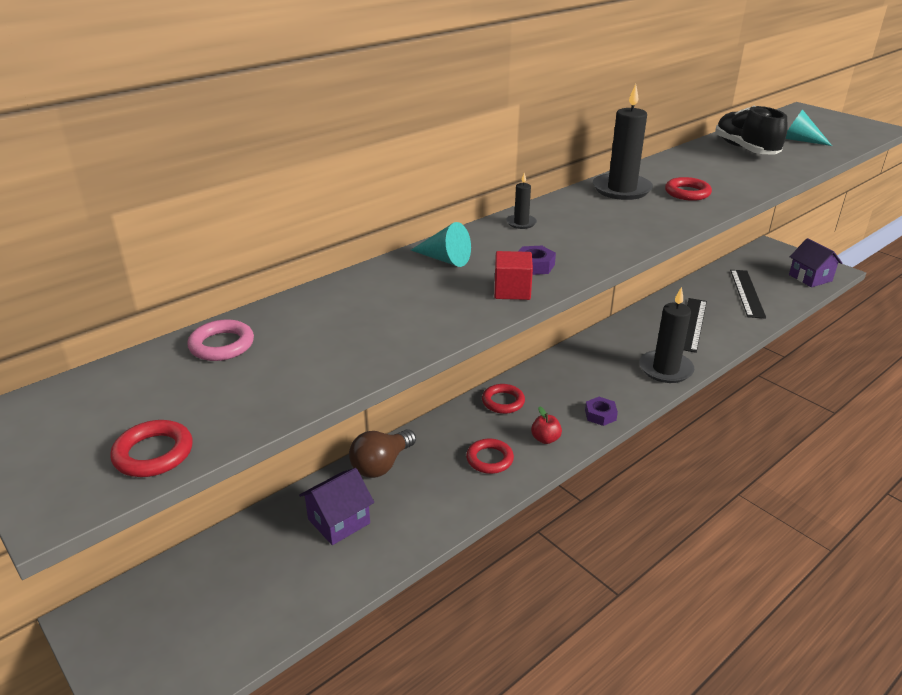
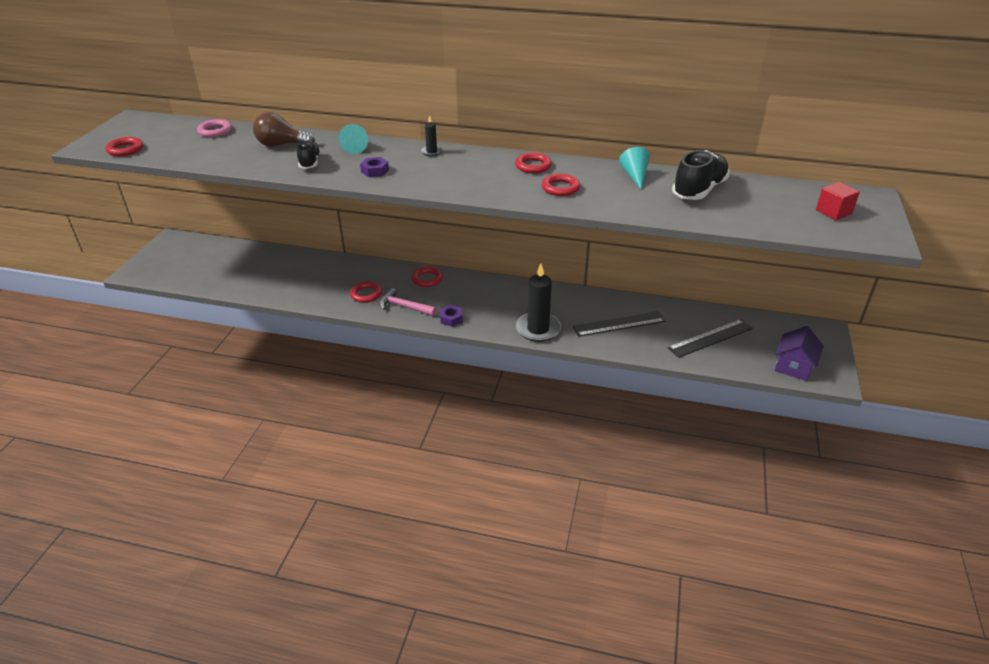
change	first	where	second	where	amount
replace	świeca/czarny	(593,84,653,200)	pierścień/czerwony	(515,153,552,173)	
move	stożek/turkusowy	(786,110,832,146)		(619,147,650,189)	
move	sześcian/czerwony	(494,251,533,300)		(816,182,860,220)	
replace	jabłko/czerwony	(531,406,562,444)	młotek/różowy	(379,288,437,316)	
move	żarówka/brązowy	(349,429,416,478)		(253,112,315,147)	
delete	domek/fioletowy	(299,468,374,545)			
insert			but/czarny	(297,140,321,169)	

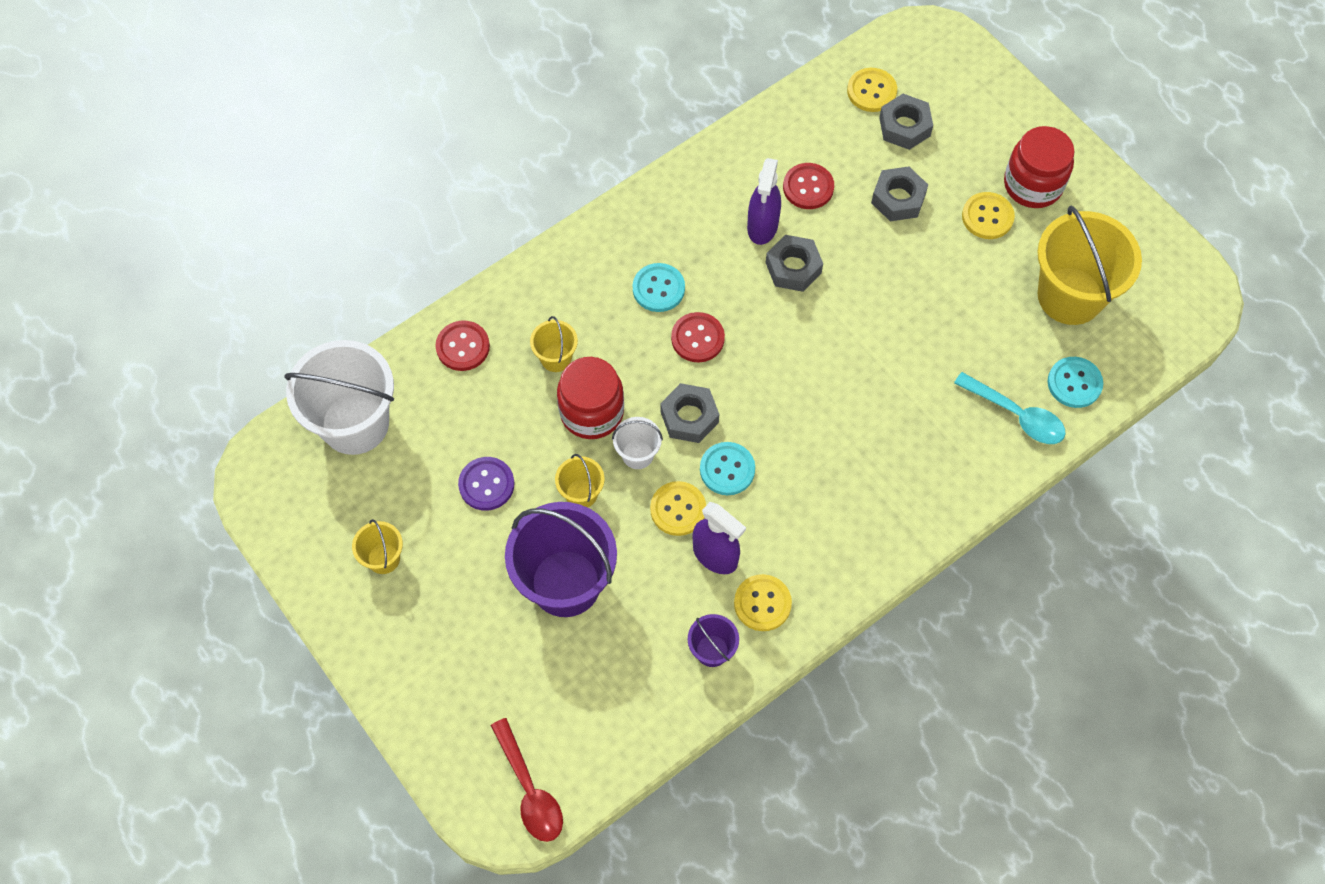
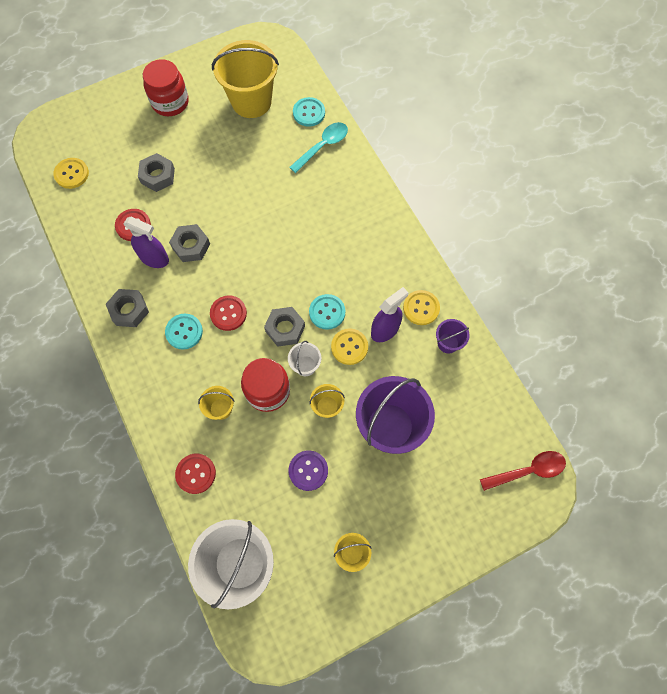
change	first	where	second	where	amount
move	nakrętka/szary	(879,94,933,150)		(106,289,149,327)	
delete	guzik/żółty	(962,192,1015,239)			

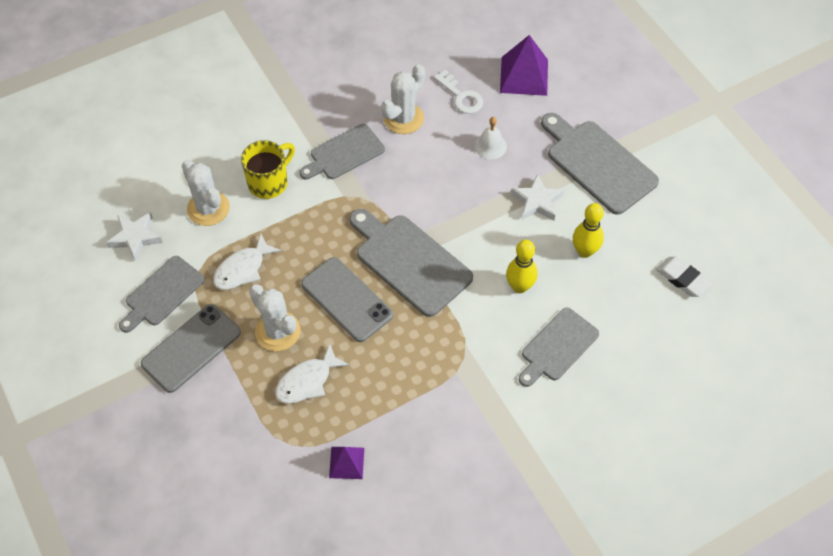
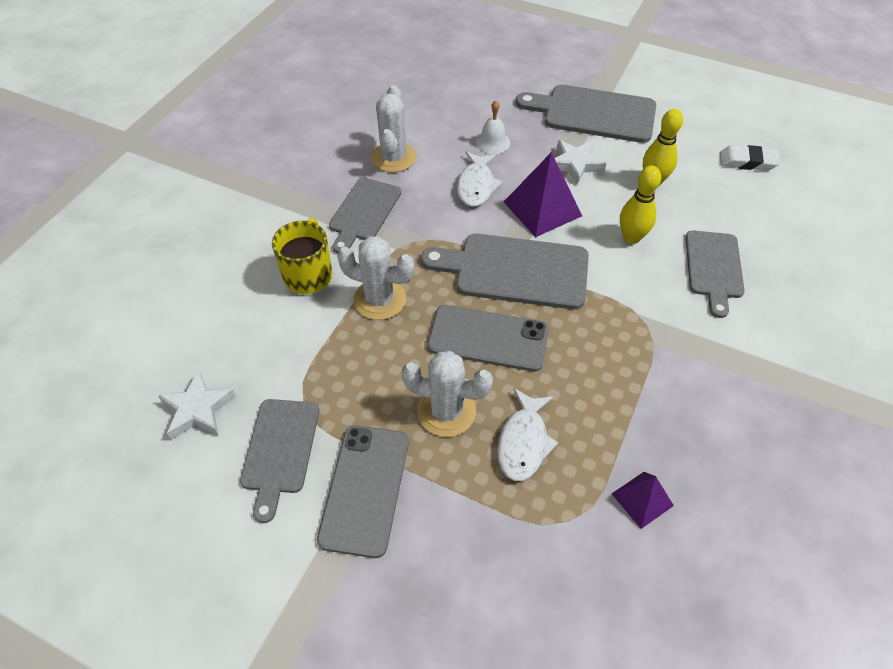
change	first	where	second	where	amount
move	piramida/fioletowy	(500,35,548,96)		(504,152,582,237)	
delete	klucz/biały	(434,70,483,114)			
move	kaktus/biały	(182,160,230,226)		(337,236,415,320)	
move	ryba/biały	(213,234,281,290)		(457,151,503,207)	

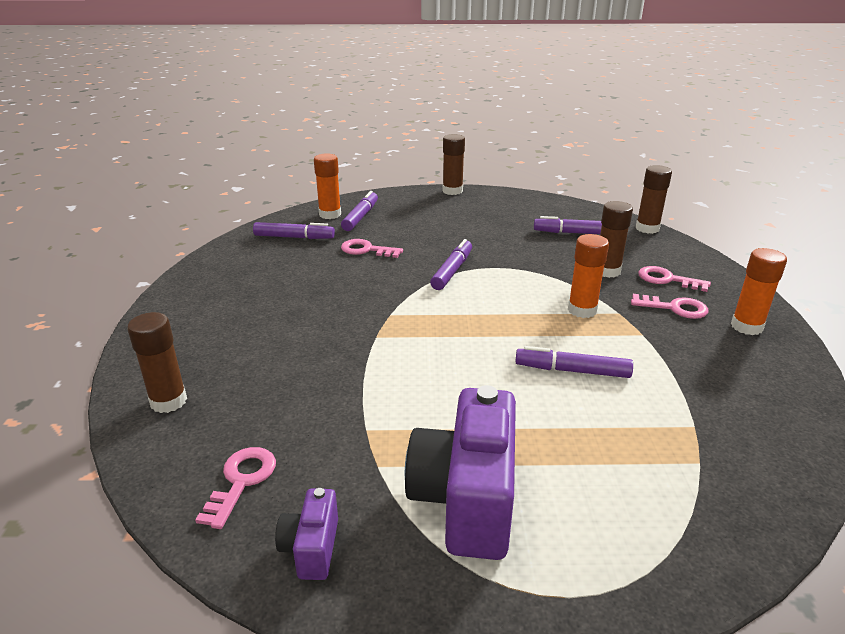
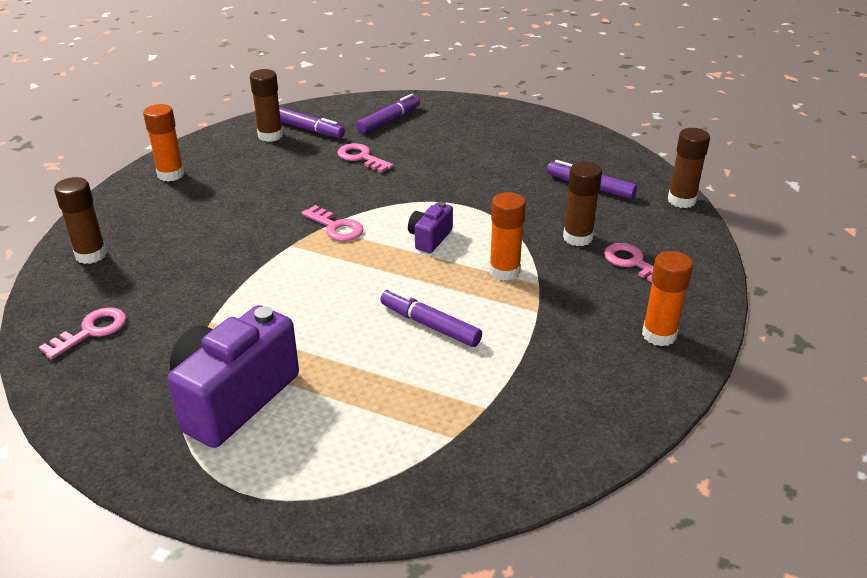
change	first	where	second	where	amount
move	klej w sztyfcie/brązowy	(443,134,465,195)		(250,69,283,142)	
move	klej w sztyfcie/pomarańczowy	(314,154,341,219)		(143,104,184,182)	
delete	flamaster/fioletowy	(430,239,472,290)			
move	klucz/różowy	(631,294,708,319)		(301,205,364,241)	
move	aparat fotograficzny/fioletowy	(275,488,338,580)		(408,202,453,253)	

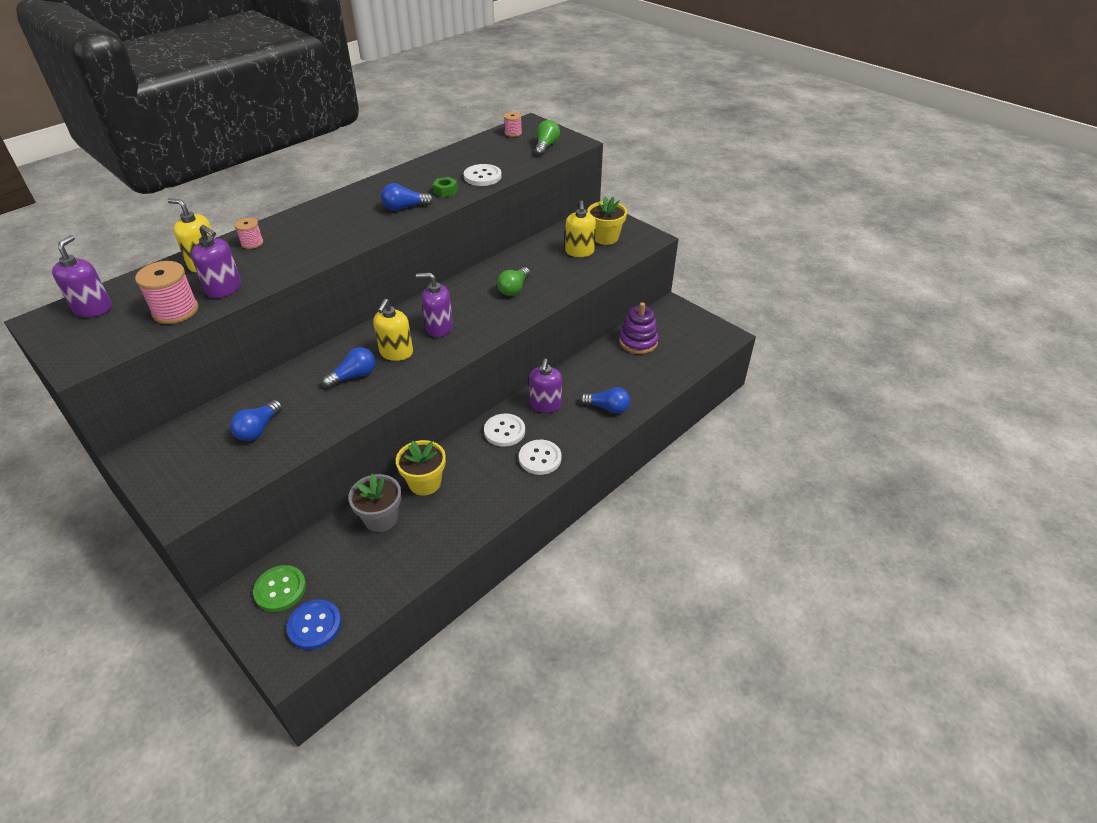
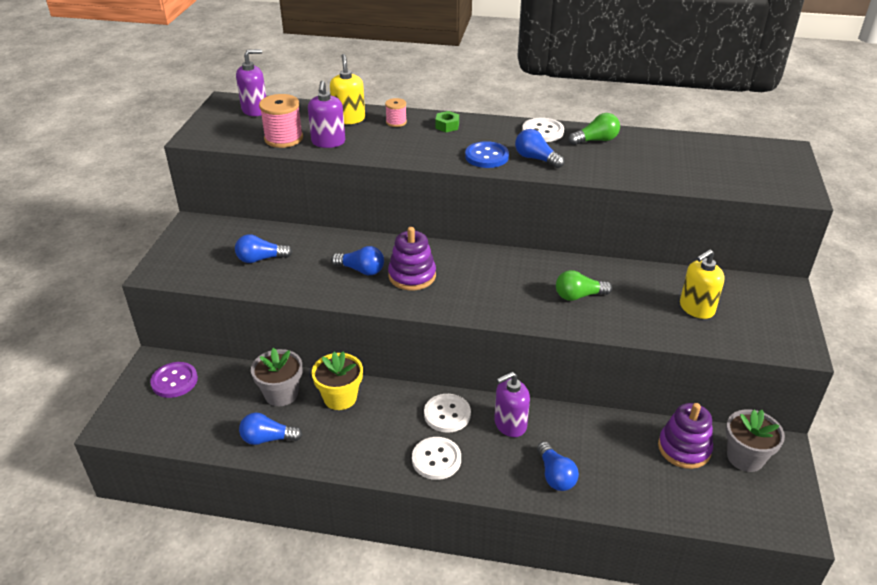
change	first	where	second	where	amount
delete	szpulka/różowy	(504,112,522,137)			
move	żarówka/zielony	(535,120,560,156)		(568,113,620,145)	
move	guzik/biały	(464,164,502,186)		(522,118,564,142)	
move	nakrętka/zielony	(433,177,458,197)		(435,111,459,132)	
delete	doniczka/żółty	(588,196,627,245)			
delete	dozownik mydła/fioletowy	(416,273,453,337)			
replace	dozownik mydła/żółty	(373,299,413,361)	zabawka nakładanka/fioletowy	(388,227,436,290)	
recolor	guzik/zielony	(253,565,306,612)	guzik/fioletowy	(150,362,198,398)	
move	guzik/niebieski	(287,600,341,650)		(465,141,509,168)	
insert			doniczka/szary	(726,409,785,472)	
insert			żarówka/niebieski	(239,413,303,445)	

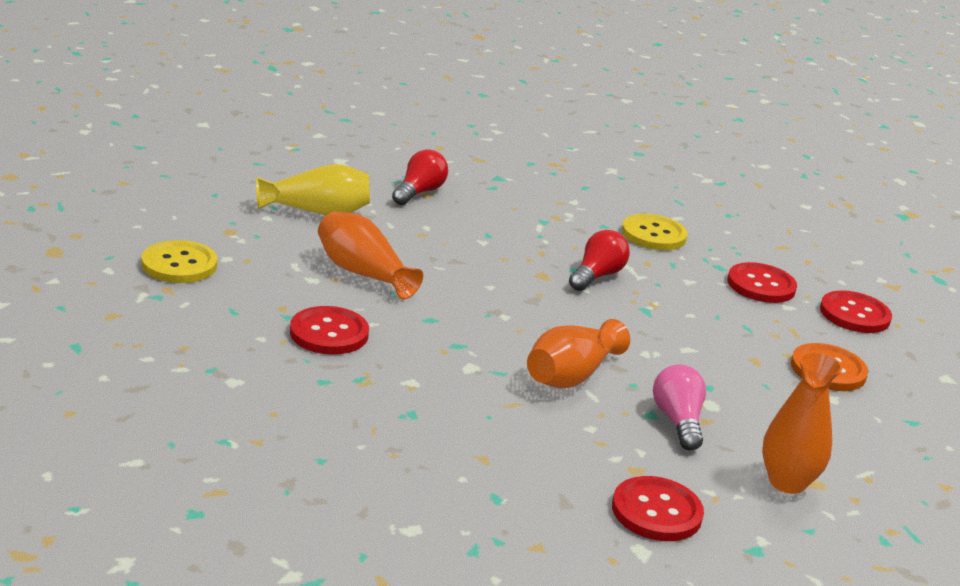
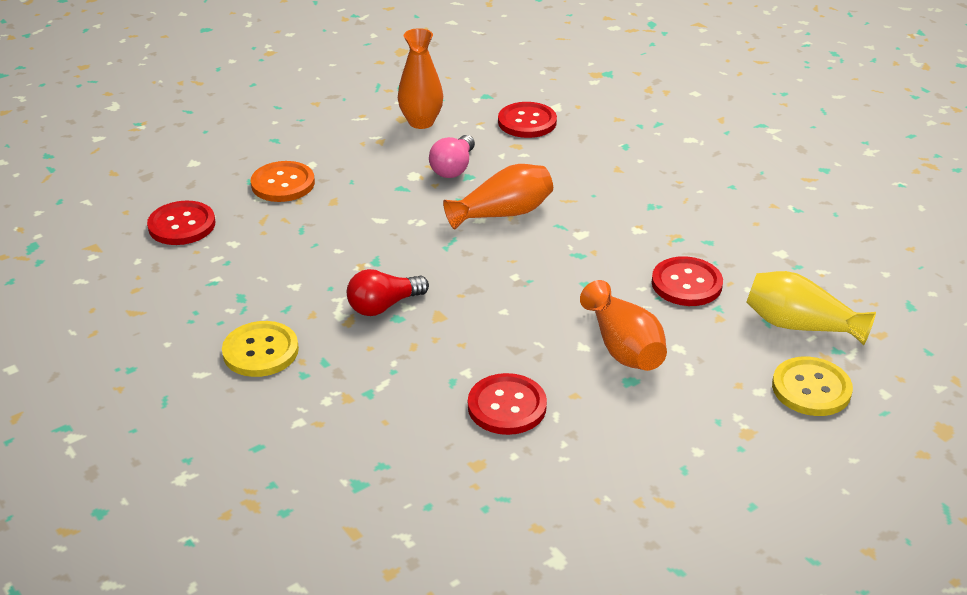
change	first	where	second	where	amount
delete	żarówka/czerwony	(392,149,448,205)			
move	wazon/żółty	(256,164,370,215)		(746,271,876,345)	
move	guzik/czerwony	(727,262,797,303)		(468,373,547,435)	

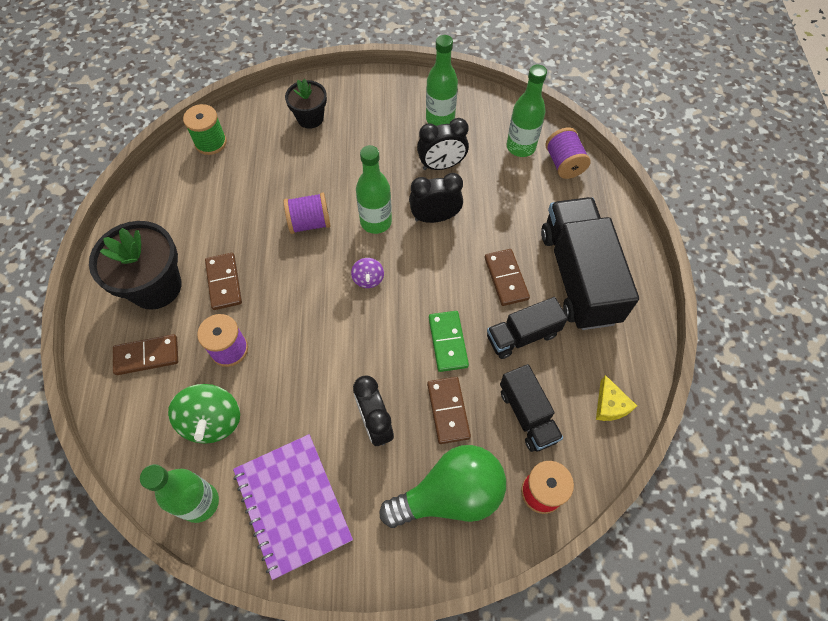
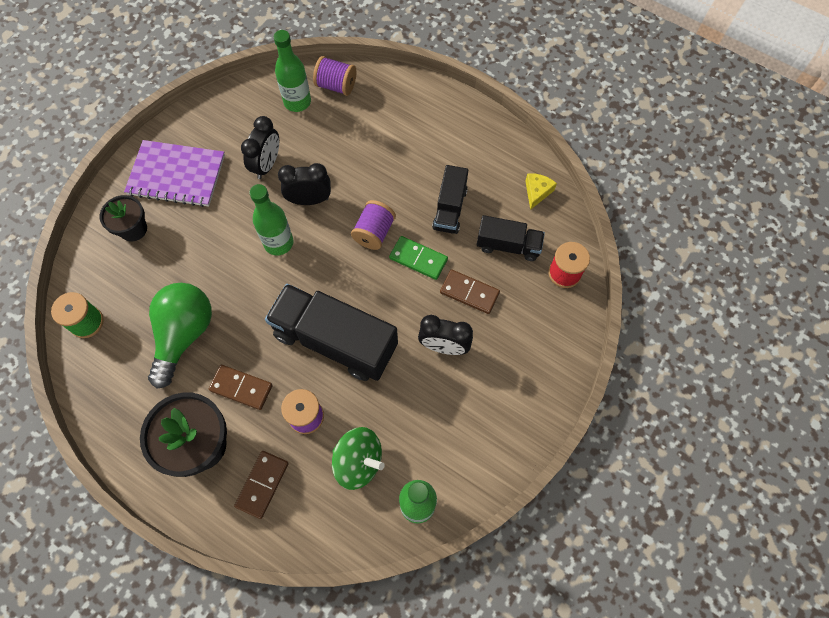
change	first	where	second	where	amount
delete	butelka/zielony	(426,35,458,126)			
rotate	budzik/czarny	(409,173,463,223)		(278,163,331,205)	60 degrees clockwise
move	szpulka/fioletowy	(284,193,330,234)		(351,200,396,250)	
move	ciężarówka/czarny	(541,197,639,330)		(265,284,398,381)	
delete	kostka domina/brązowy	(485,249,530,306)			
delete	bączek/fioletowy	(351,258,384,288)			
rotate	ser/żółty	(596,375,637,421)		(525,173,557,210)	90 degrees counterclockwise
move	zeszyt/fioletowy	(233,434,353,580)		(124,140,225,207)	
move	żarówka/zielony	(380,445,506,528)		(148,283,212,388)	

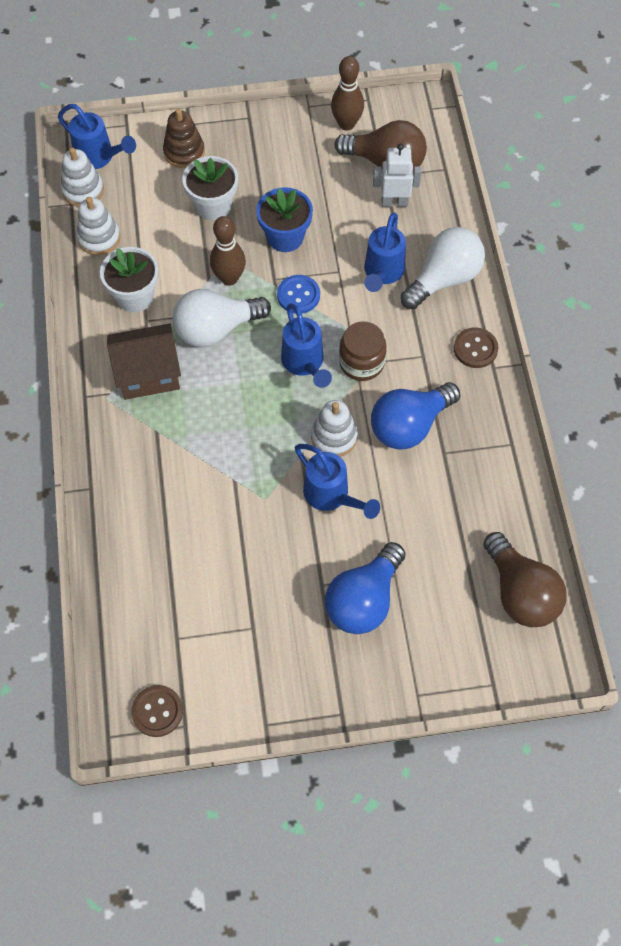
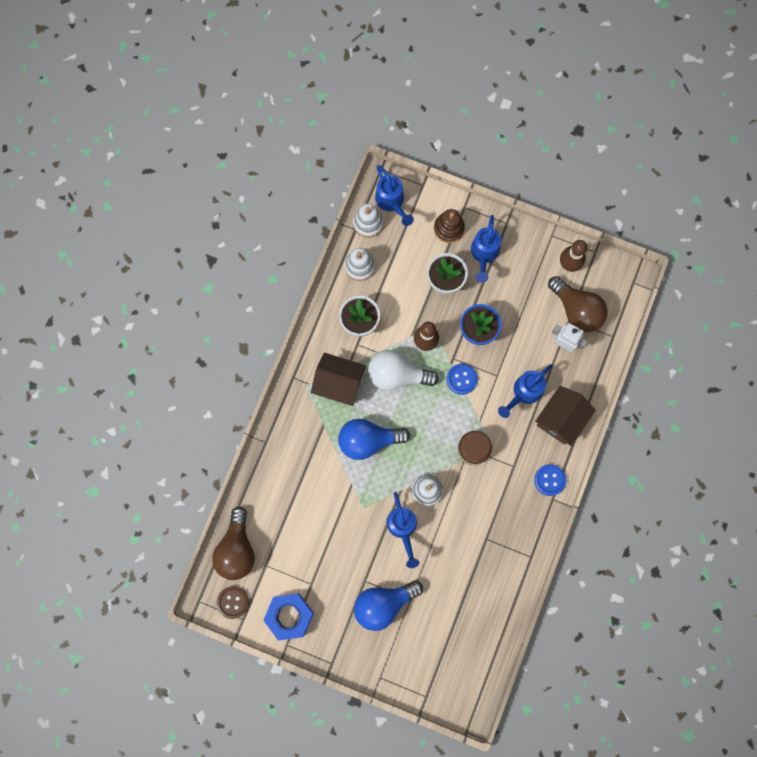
change	first	where	second	where	amount
replace	żarówka/biały	(401,227,485,309)	domek/brązowy	(535,386,596,446)	
move	konewka/niebieski	(281,303,332,388)		(471,215,501,283)	
recolor	guzik/brązowy	(454,328,498,368)	guzik/niebieski	(534,464,566,496)	
move	żarówka/niebieski	(371,382,460,450)		(338,419,410,460)	
move	żarówka/brązowy	(483,532,567,627)		(212,506,255,580)	
insert			nakrętka/niebieski	(263,593,314,641)	

